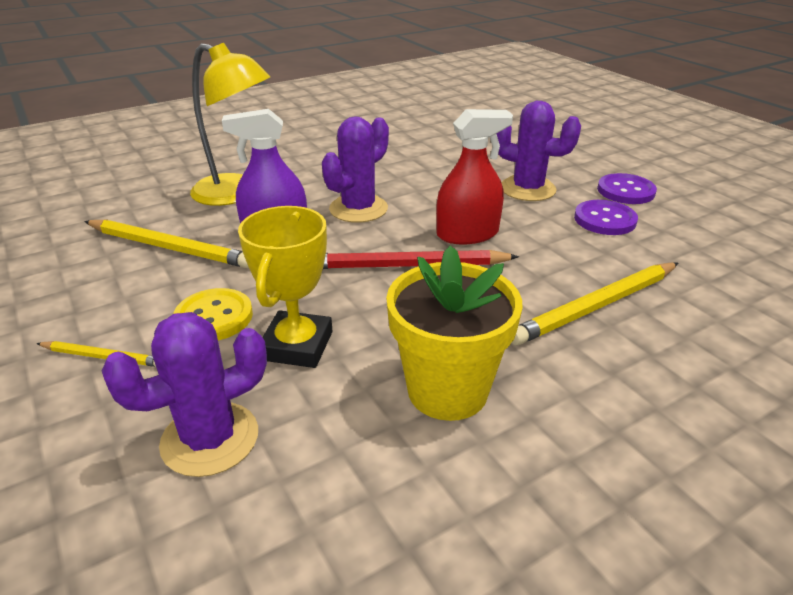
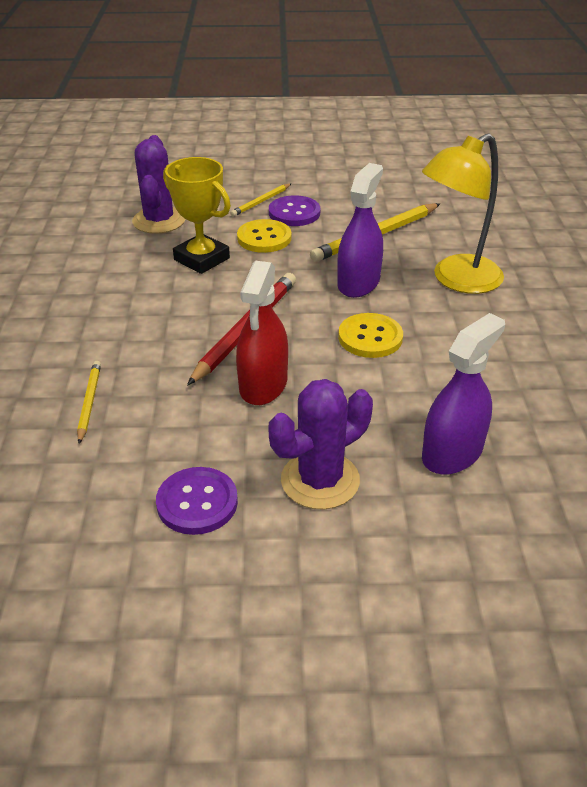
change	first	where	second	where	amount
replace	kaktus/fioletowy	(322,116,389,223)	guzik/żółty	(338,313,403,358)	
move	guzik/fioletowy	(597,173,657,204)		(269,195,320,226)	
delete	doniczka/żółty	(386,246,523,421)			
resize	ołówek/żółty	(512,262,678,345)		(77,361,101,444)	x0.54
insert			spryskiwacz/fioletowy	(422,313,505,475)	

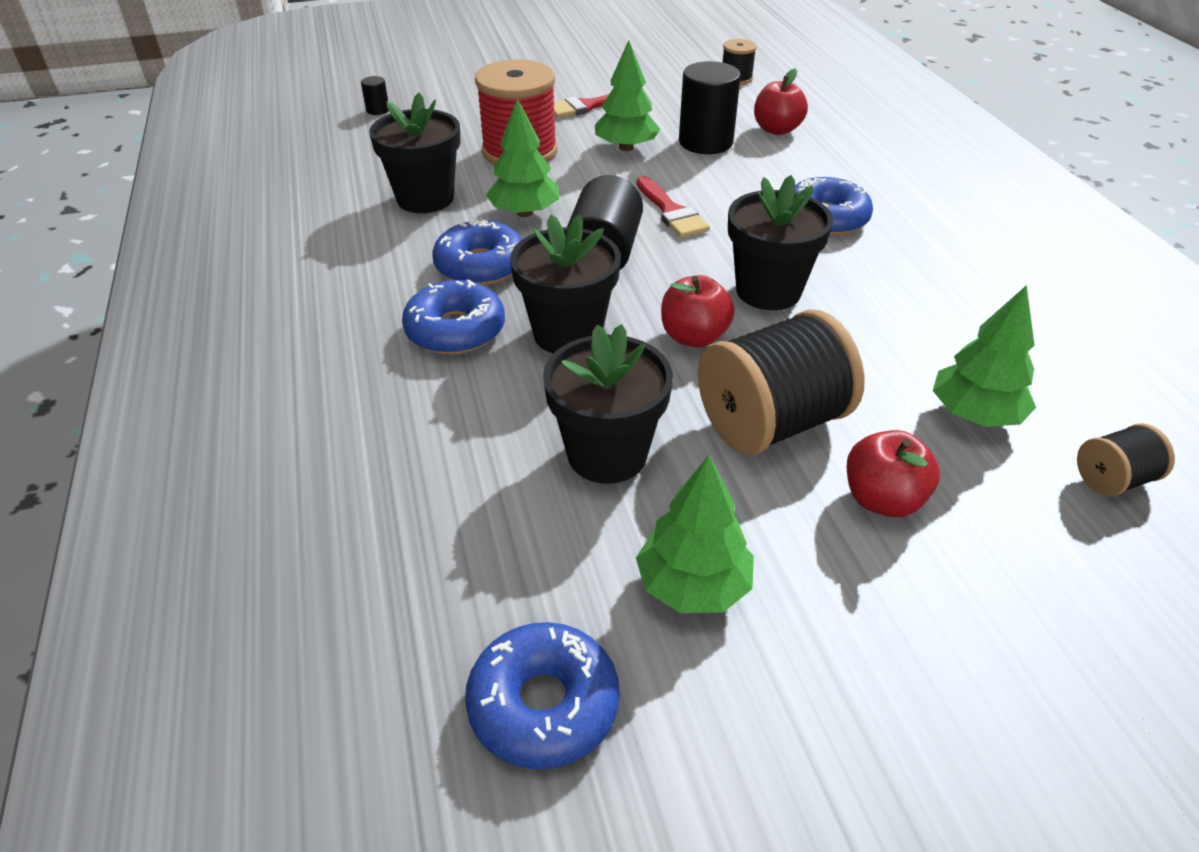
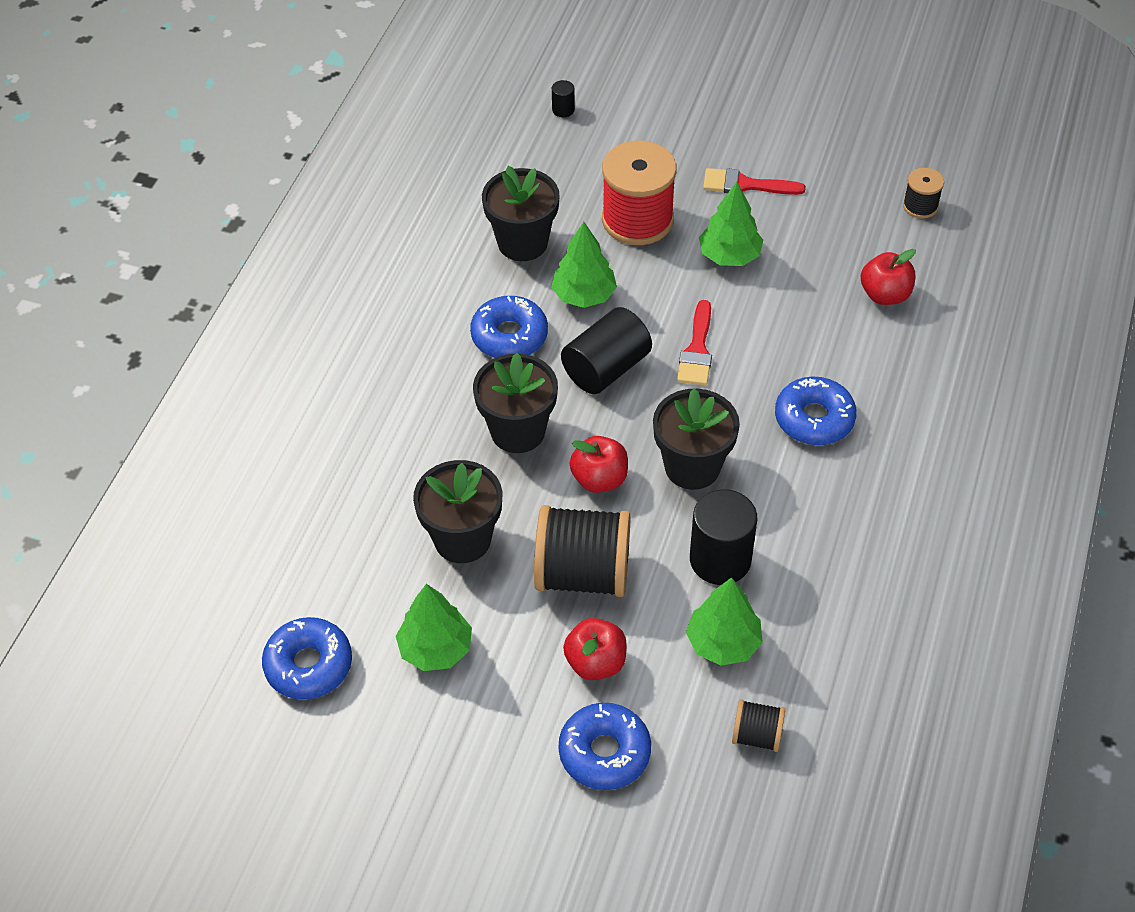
change	first	where	second	where	amount
move	walec/czarny	(679,61,741,154)		(690,489,757,585)	
move	donut/niebieski	(402,279,505,355)		(558,703,651,790)	

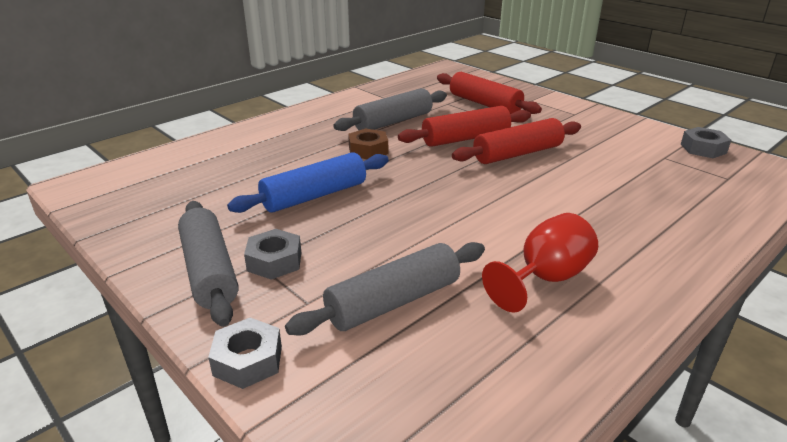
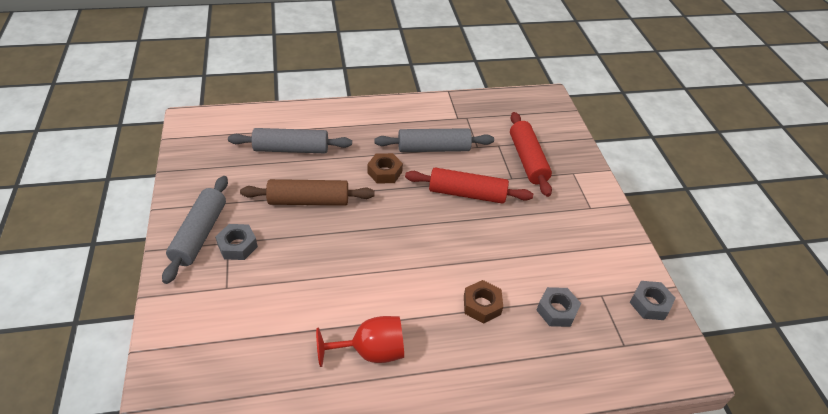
change	first	where	second	where	amount
delete	wałek do ciasta/czerwony	(452,118,581,164)			
recolor	wałek do ciasta/niebieski	(227,152,389,213)	wałek do ciasta/brązowy	(240,179,375,206)	
move	wałek do ciasta/szary	(285,242,485,335)		(228,128,352,153)	
move	nakrętka/szary	(208,318,282,389)		(536,287,581,327)	
insert			nakrętka/brązowy	(464,280,503,324)	

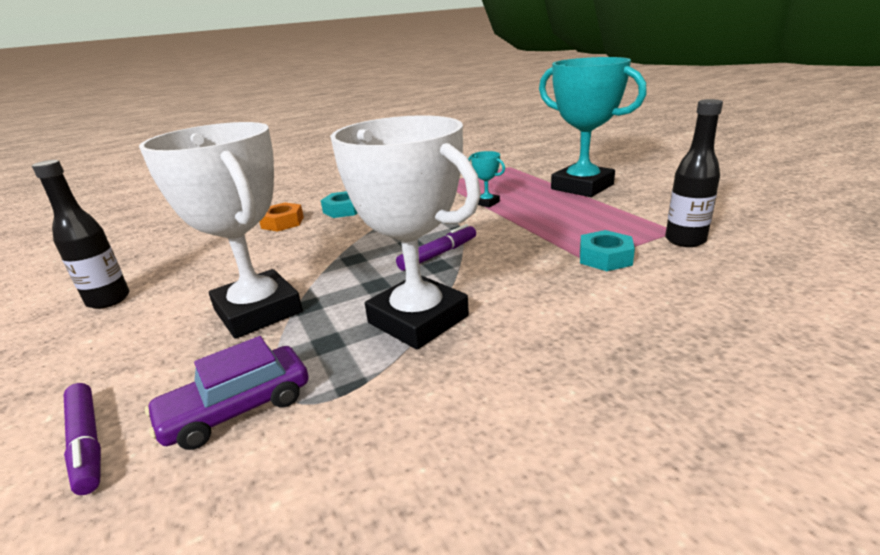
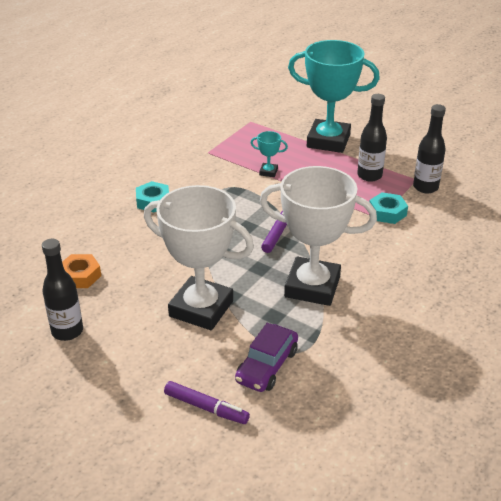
change	first	where	second	where	amount
move	nakrętka/pomarańczowy	(260,202,304,232)		(62,254,101,288)	
insert			butelka/czarny	(357,94,387,182)	

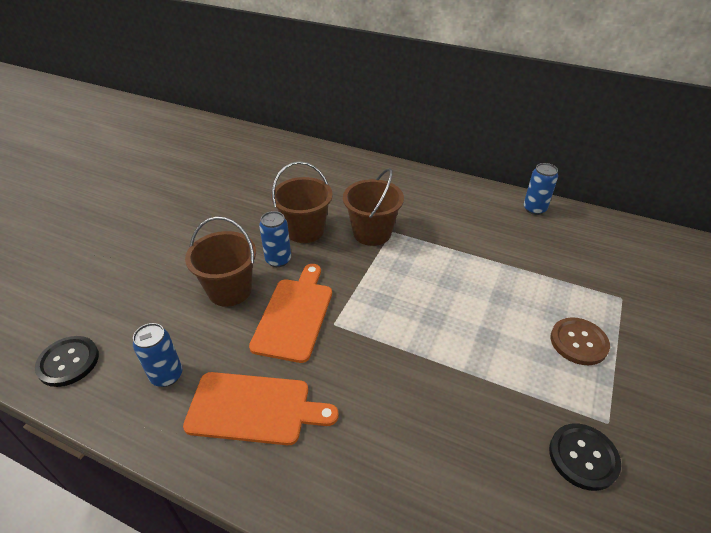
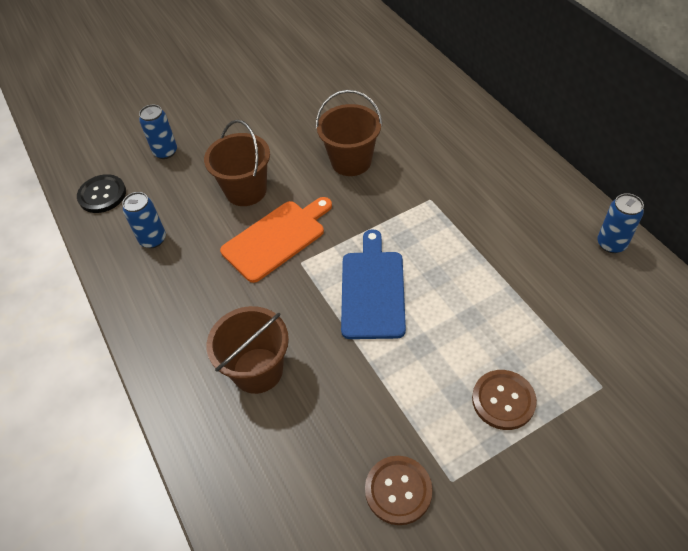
change	first	where	second	where	amount
move	wiadro/brązowy	(343,168,404,246)		(206,306,289,394)	
move	puszka/niebieski	(259,211,291,267)		(139,105,177,159)	
delete	deska do krojenia/pomarańczowy	(183,372,339,445)			
recolor	guzik/czarny	(549,424,621,491)	guzik/brązowy	(365,456,433,525)	
insert			deska do krojenia/niebieski	(341,229,406,339)	

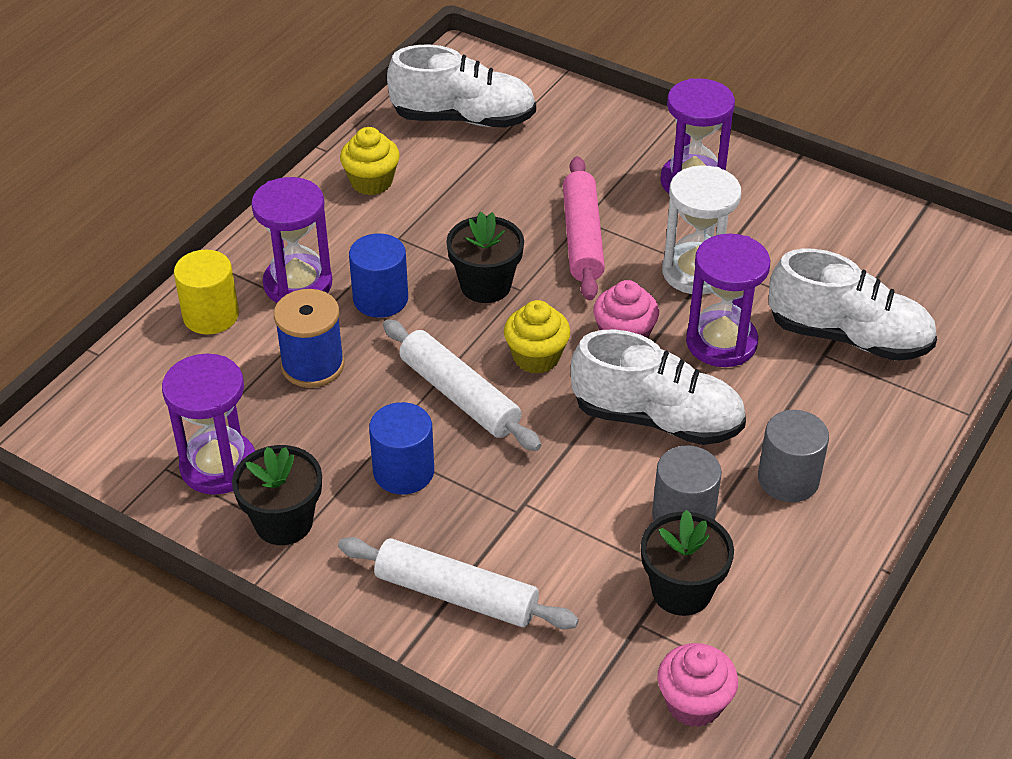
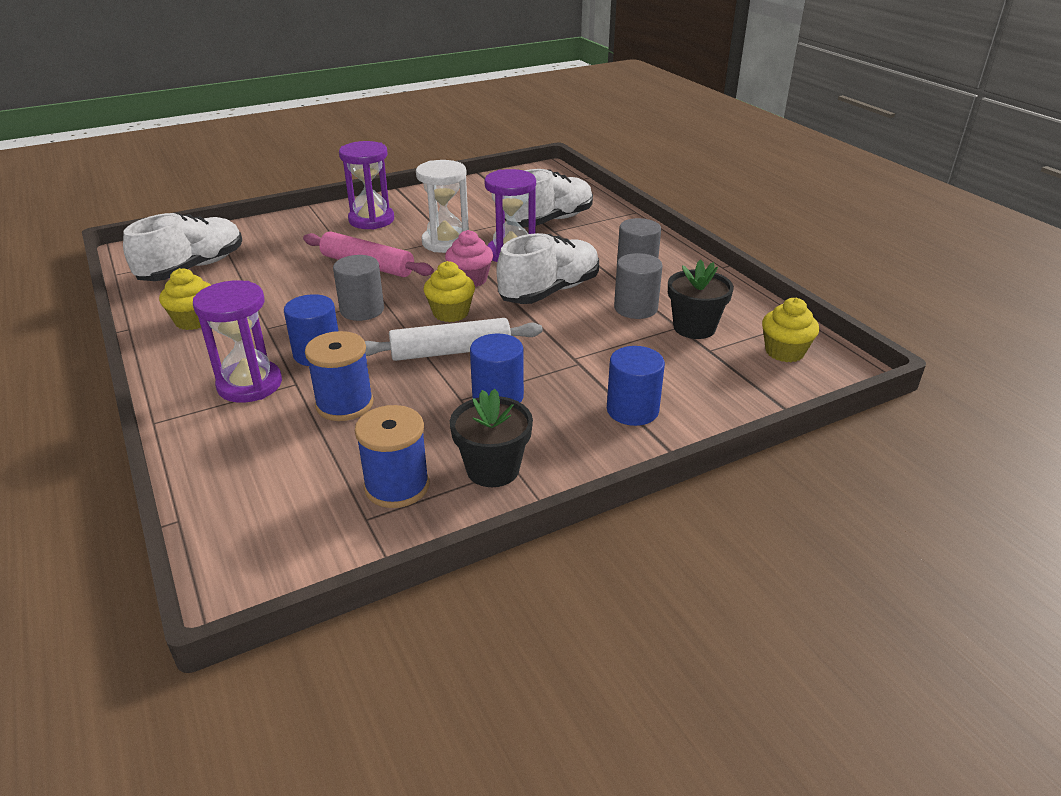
change	first	where	second	where	amount
replace	doniczka/czarny	(446,211,524,303)	walec/szary	(333,255,384,321)	
delete	walec/żółty	(174,250,239,335)			
replace	klepsydra/fioletowy	(162,354,255,495)	szpulka/niebieski	(355,405,430,508)	
replace	wałek do ciasta/biały	(338,537,579,629)	walec/niebieski	(607,346,665,426)	
recolor	muffinka/różowy	(657,643,738,727)	muffinka/żółty	(762,298,819,363)	

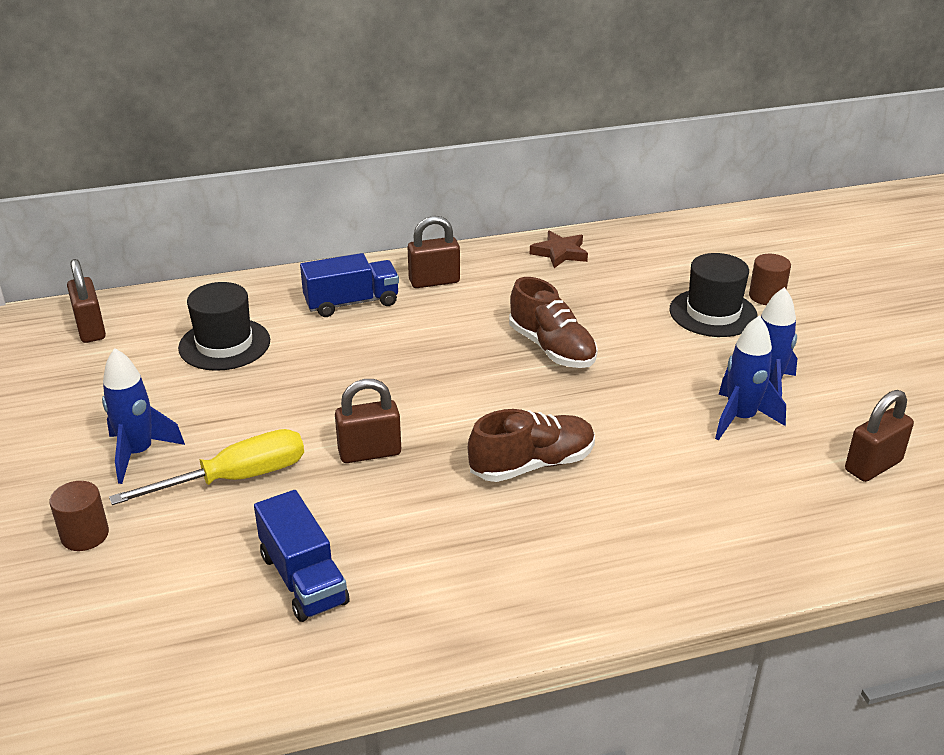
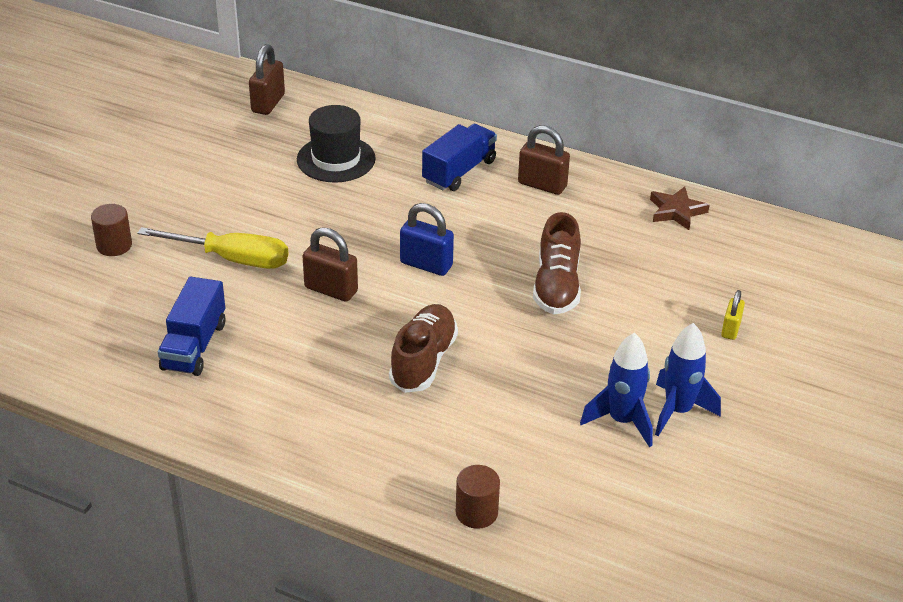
change	first	where	second	where	amount
rotate	ciężarówka/niebieski	(300,253,399,317)		(422,124,497,191)	75 degrees counterclockwise
replace	kapelusz/czarny	(669,253,758,337)	kłódka/żółty	(721,290,745,340)	
move	walec/brązowy	(749,254,791,305)		(456,465,500,529)	
delete	rakieta/niebieski	(102,348,185,484)			
delete	kłódka/brązowy	(845,390,914,482)			
rotate	but/brązowy	(468,409,595,482)		(389,304,458,393)	90 degrees counterclockwise
insert			kłódka/niebieski	(400,203,454,276)	

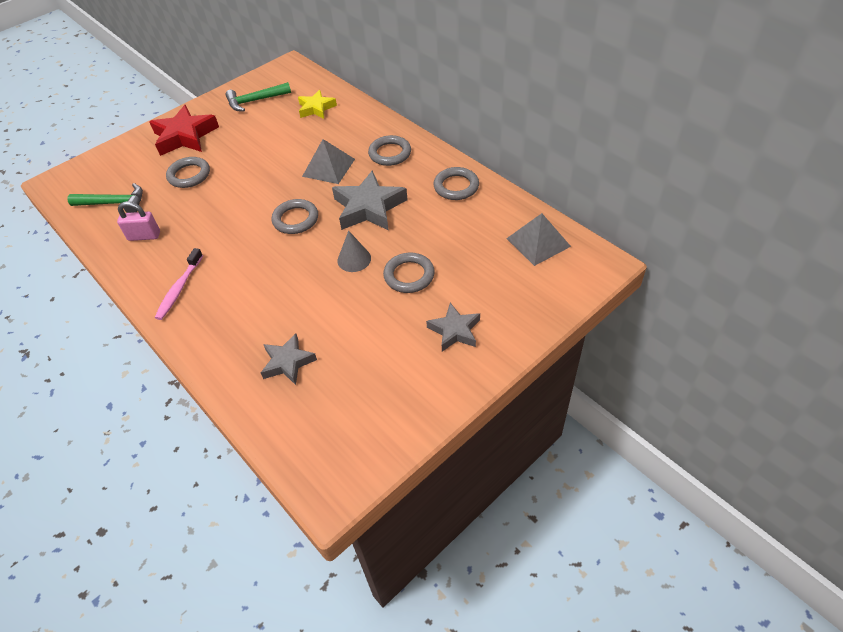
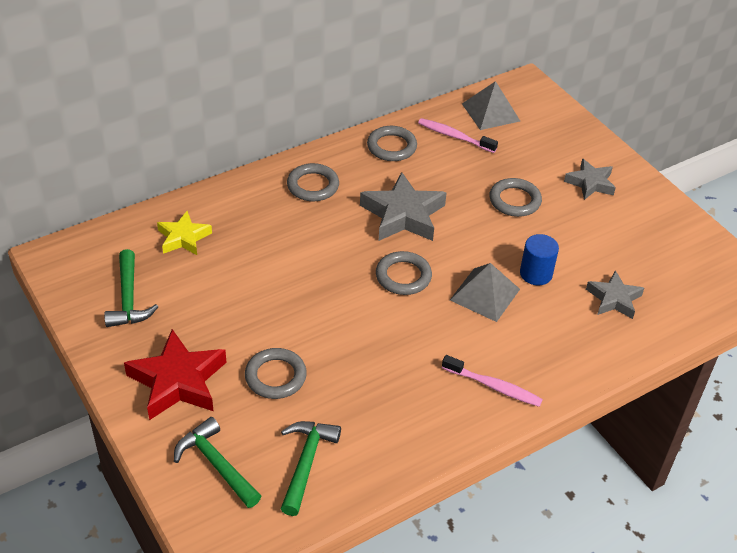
change	first	where	second	where	amount
move	piramida/szary	(302,139,355,184)		(450,263,520,322)	
delete	kłódka/różowy	(117,201,160,241)			
delete	stożek/szary	(337,231,371,272)			
insert			szczoteczka do zębów/różowy	(418,118,498,153)	
insert			walec/niebieski	(520,234,559,286)	
insert			młotek/zielony	(174,417,261,508)	

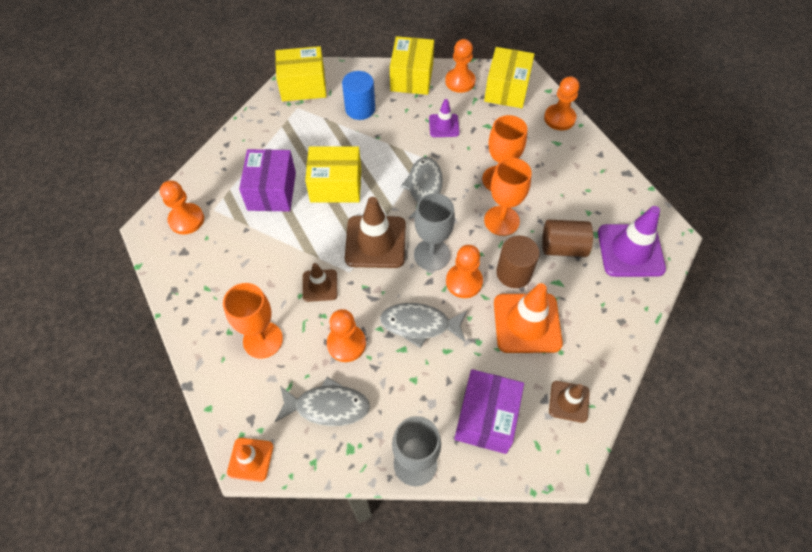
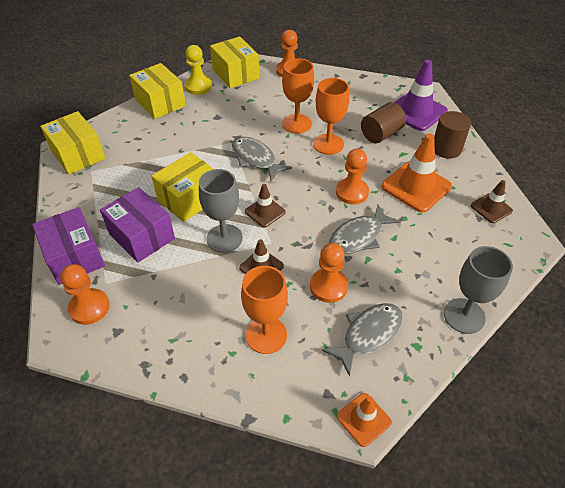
change	first	where	second	where	amount
recolor	pionek/pomarańczowy	(445,39,476,93)	pionek/żółty	(185,45,212,95)	
rotate	pudełko/żółty	(275,46,327,101)		(40,111,105,175)	75 degrees counterclockwise
delete	walec/niebieski	(342,71,375,120)			
delete	pachołek/fioletowy	(429,99,460,137)			
move	kielich/szary	(414,193,455,271)		(199,169,243,253)	
resize	pachołek/brązowy	(345,197,406,268)		(245,184,285,227)	x0.56
move	walec/brązowy	(496,236,540,288)		(434,111,471,159)	
move	pudełko/fioletowy	(454,369,524,454)		(32,207,105,285)	

